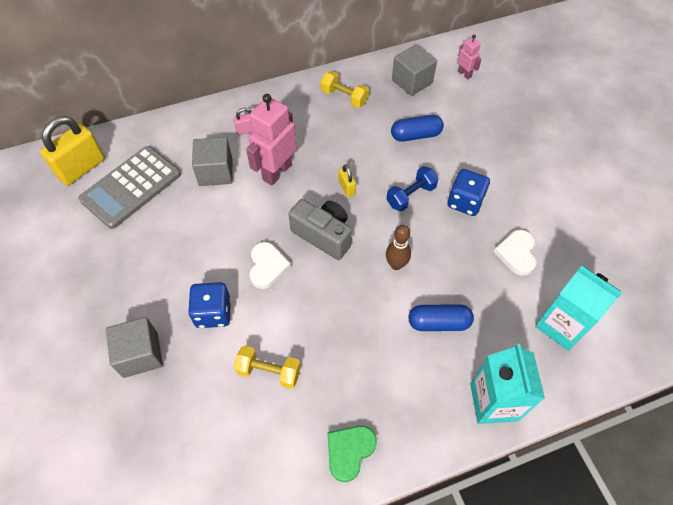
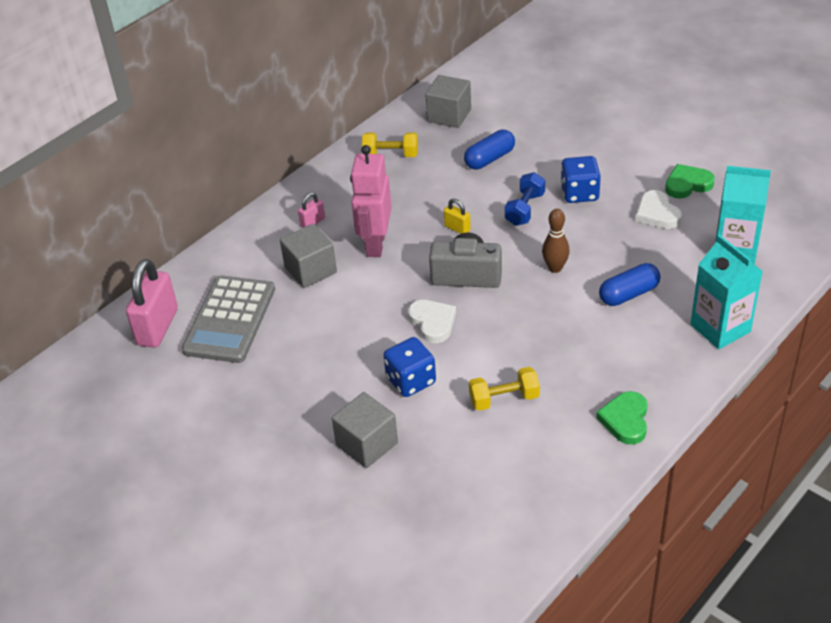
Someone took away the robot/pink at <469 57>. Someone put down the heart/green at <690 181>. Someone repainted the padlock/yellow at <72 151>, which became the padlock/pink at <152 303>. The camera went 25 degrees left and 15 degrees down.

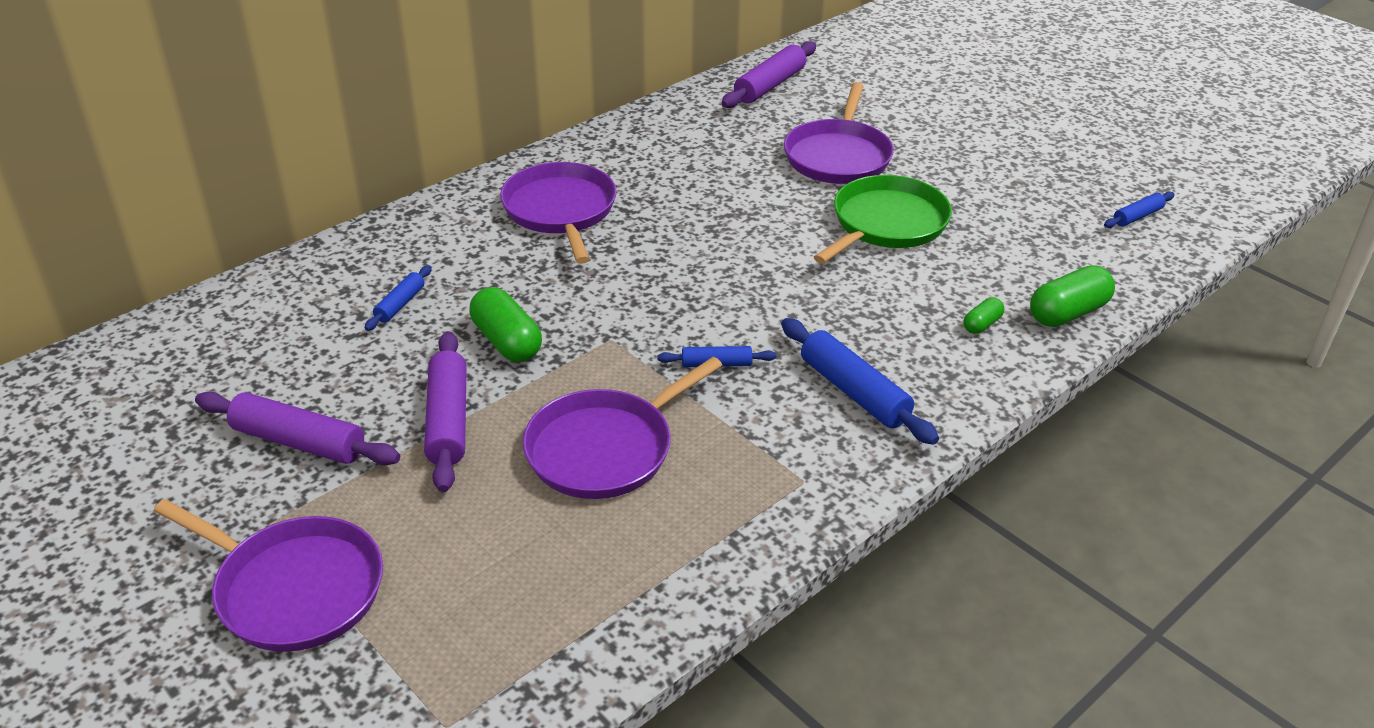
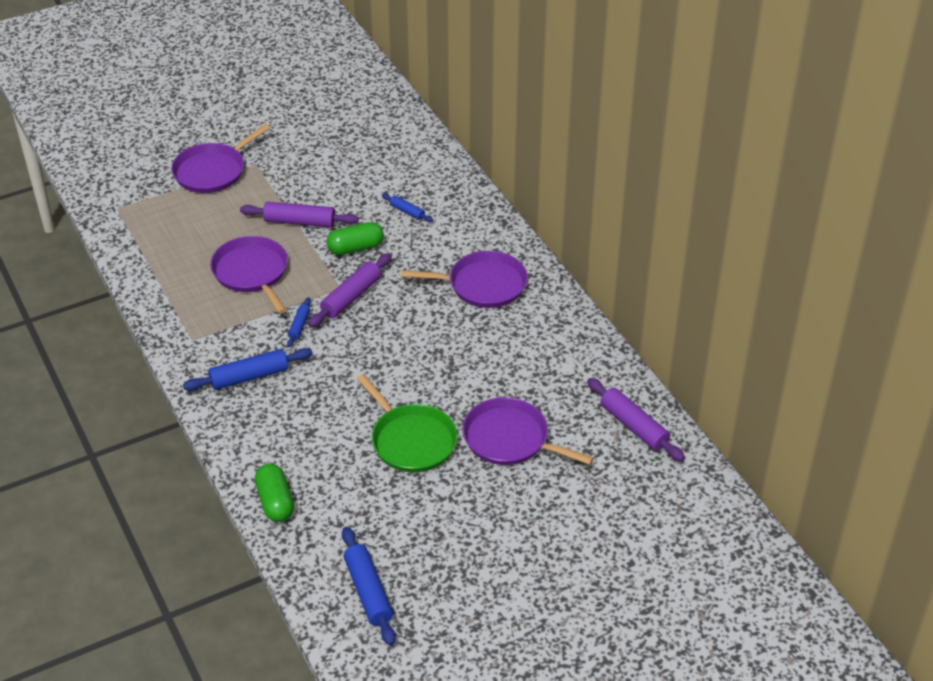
Someone took away the capsule/green at <983 315>. Someone carried the rolling pin/purple from <297 428> to <350 290>. Someone scaled the rolling pin/blue at <1139 209> by 1.83. The camera went 105 degrees right and 5 degrees up.

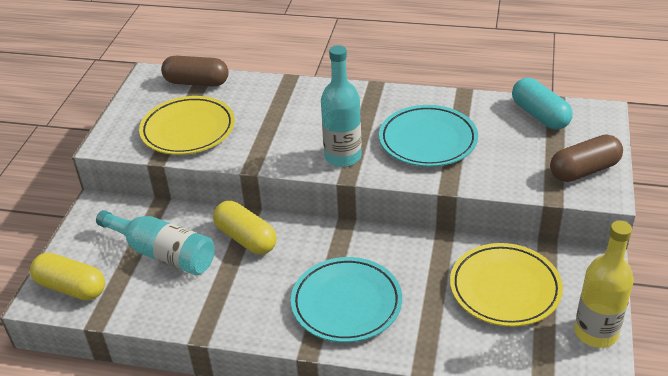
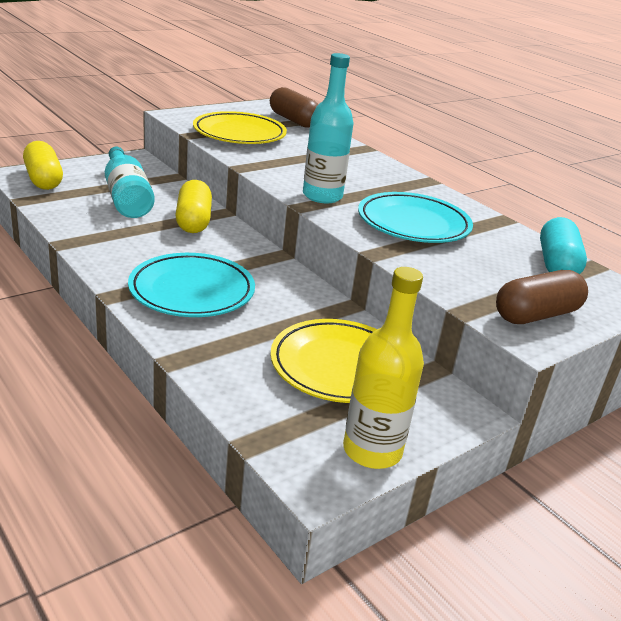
Someone rotated the capsule/brown at <586 158> by 45 degrees counterclockwise. The camera went 35 degrees right and 10 degrees down.

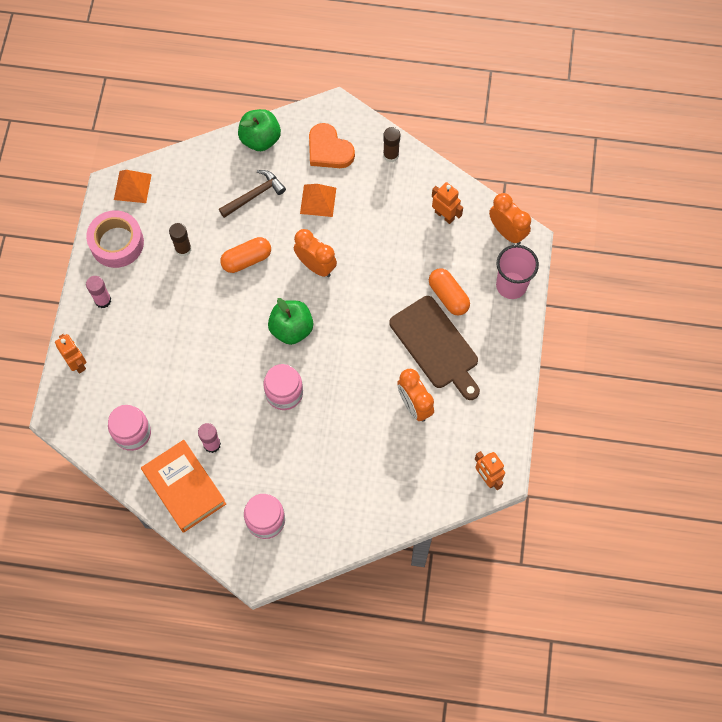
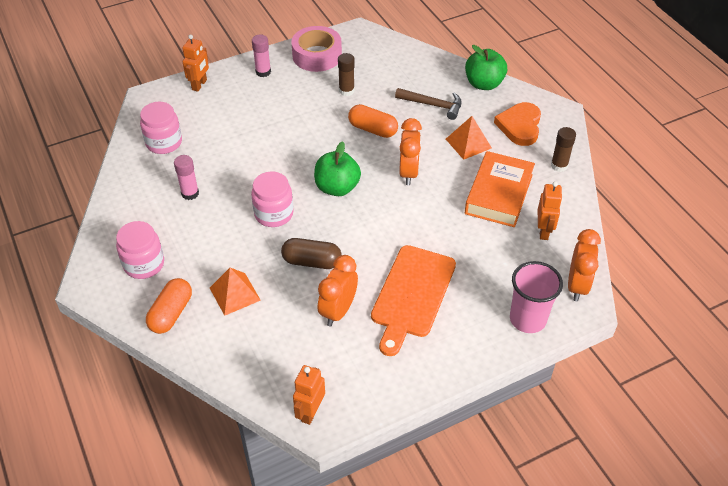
Someone put down the capsule/brown at <311 253>. Someone carried the pyramid/orange from <133 186> to <235 292>. Someone carried the book/orange from <183 486> to <500 189>. Someone carried the capsule/orange from <449 292> to <169 306>. Someone repainted the cutting board/brown at <434 348>, which became the cutting board/orange at <413 300>. The camera went 55 degrees right and 20 degrees down.

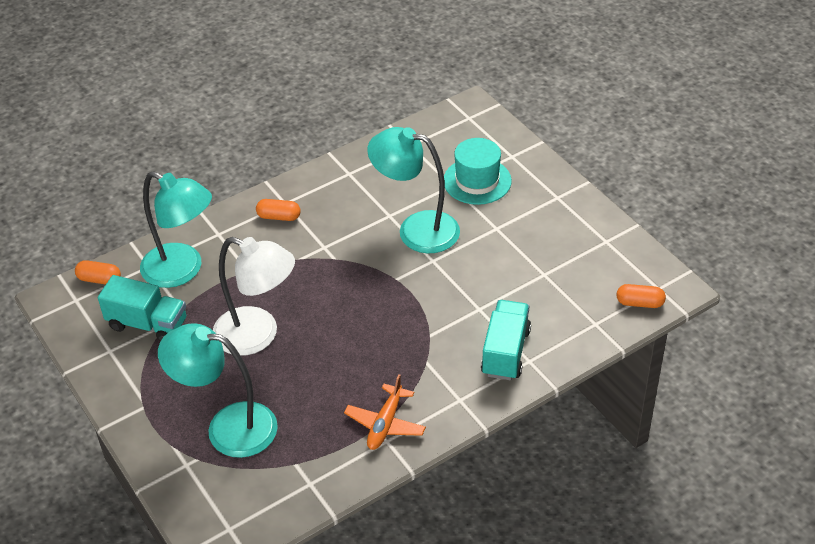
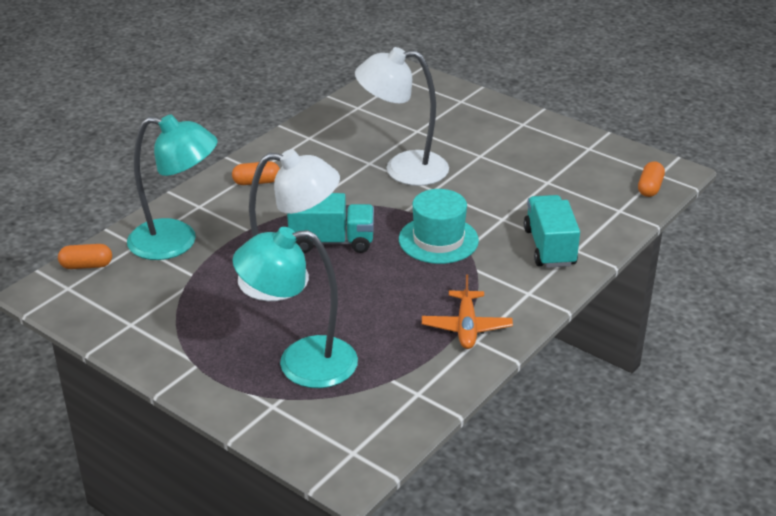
Someone carried the truck/turquoise from <142 308> to <330 223>. Someone carried the hat/turquoise from <478 171> to <439 226>. Someone repainted the lamp/turquoise at <413 190>, which became the lamp/white at <402 116>. Someone rotated the capsule/orange at <641 296> by 60 degrees counterclockwise. The camera went 20 degrees left and 10 degrees down.

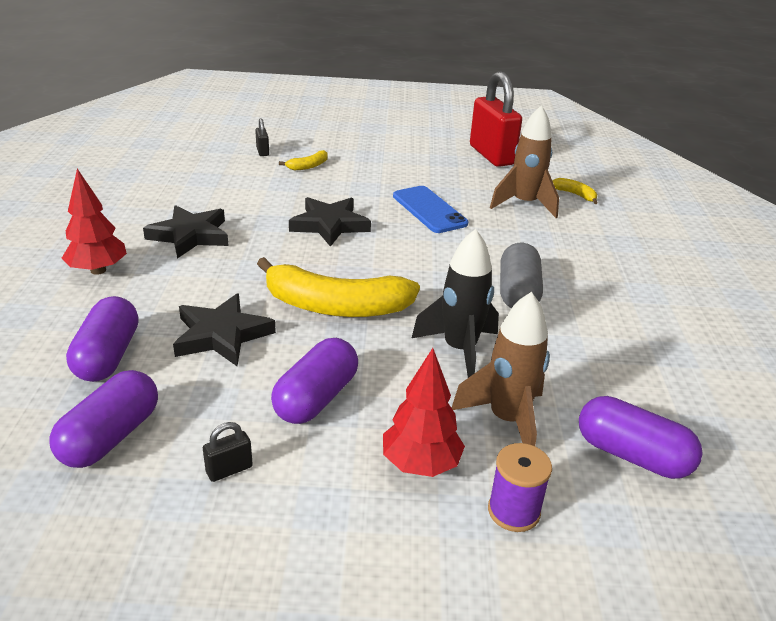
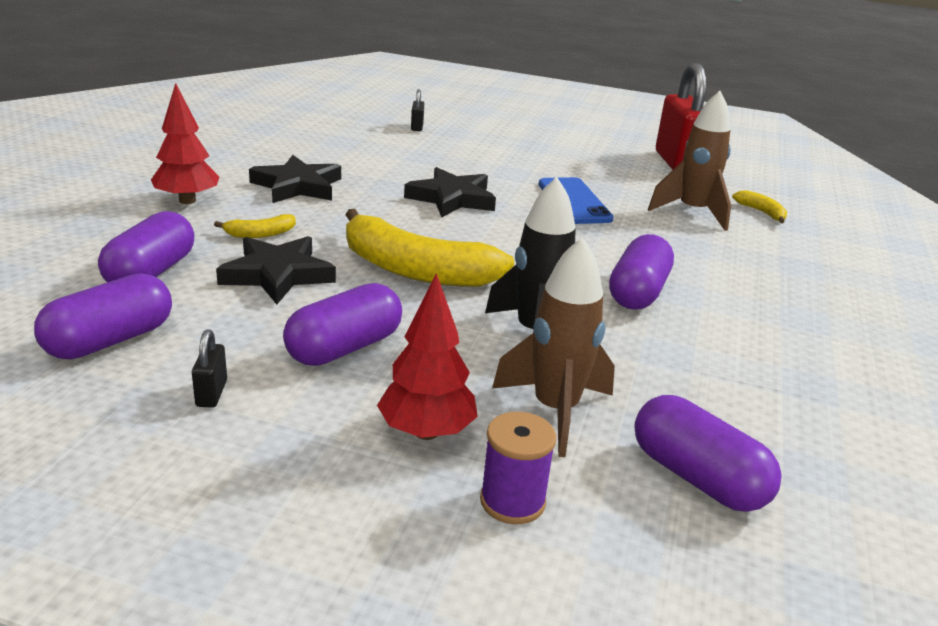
Someone carried the banana/yellow from <303 160> to <255 226>. Someone repainted the capsule/grey at <521 275>, which became the capsule/purple at <641 272>. Someone rotated the padlock/black at <228 452> by 75 degrees counterclockwise. The camera went 15 degrees right and 5 degrees down.

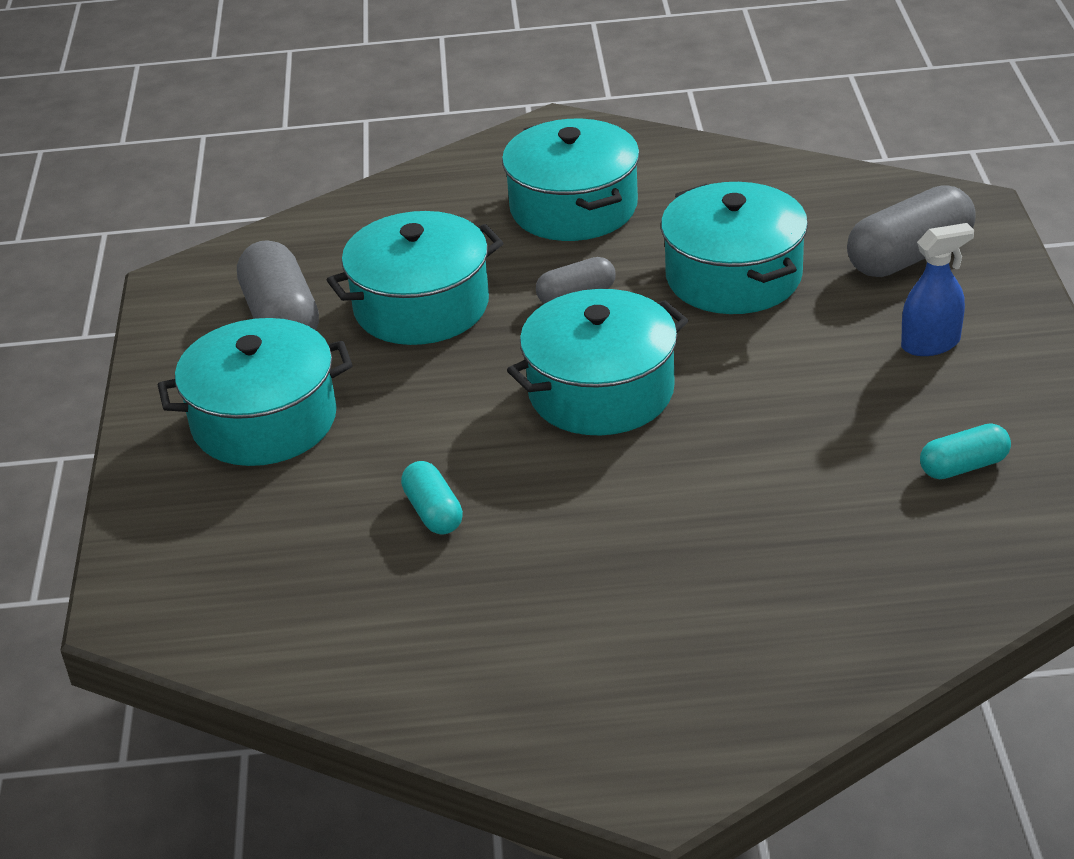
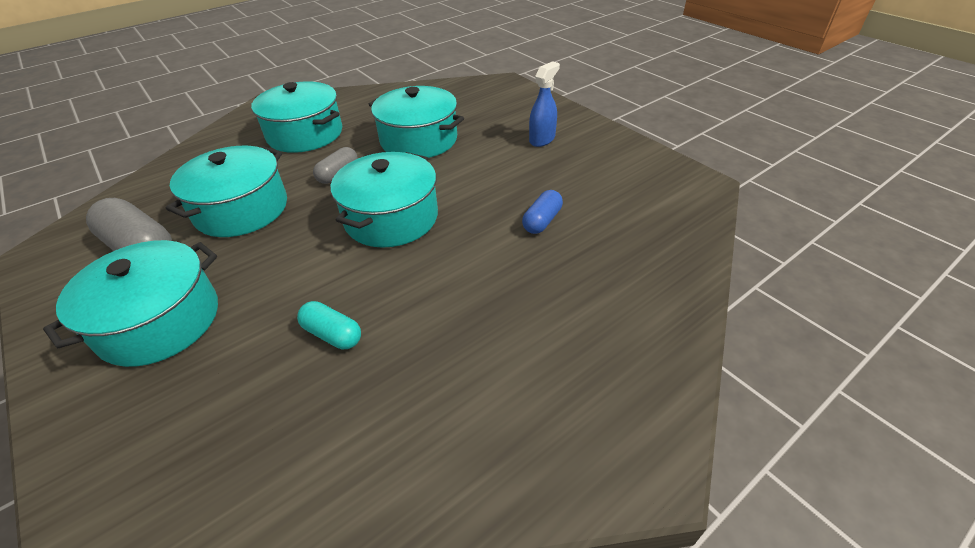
Someone took away the capsule/grey at <911 231>. Someone took away the capsule/turquoise at <965 451>. Someone put down the capsule/blue at <542 212>. The camera went 35 degrees left and 5 degrees up.

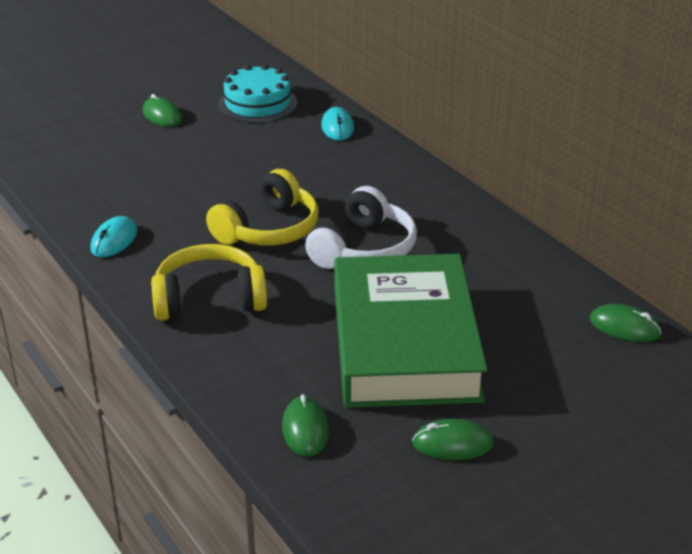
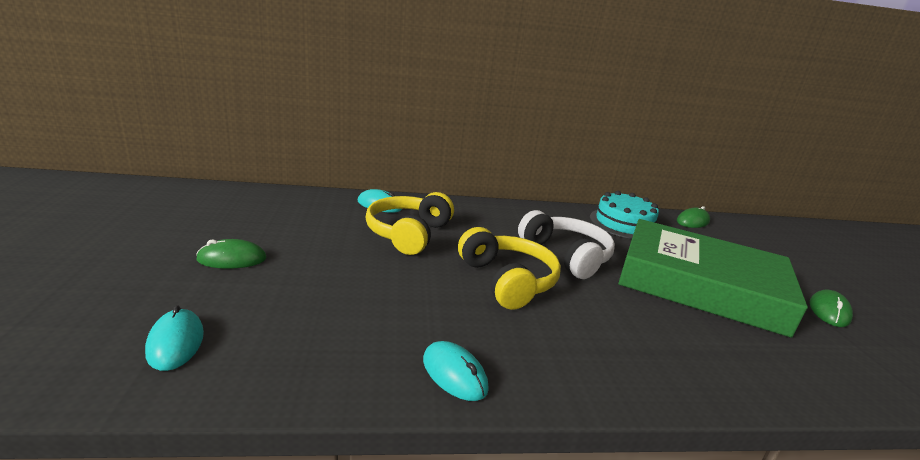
Someone took away the mouse/green at <305 425>. Someone put down the mouse/turquoise at <174 338>. Someone carried the headphones/yellow from <209 282> to <410 223>. Someone carried the cake/turquoise from <257 93> to <624 215>. The camera went 65 degrees left and 10 degrees down.

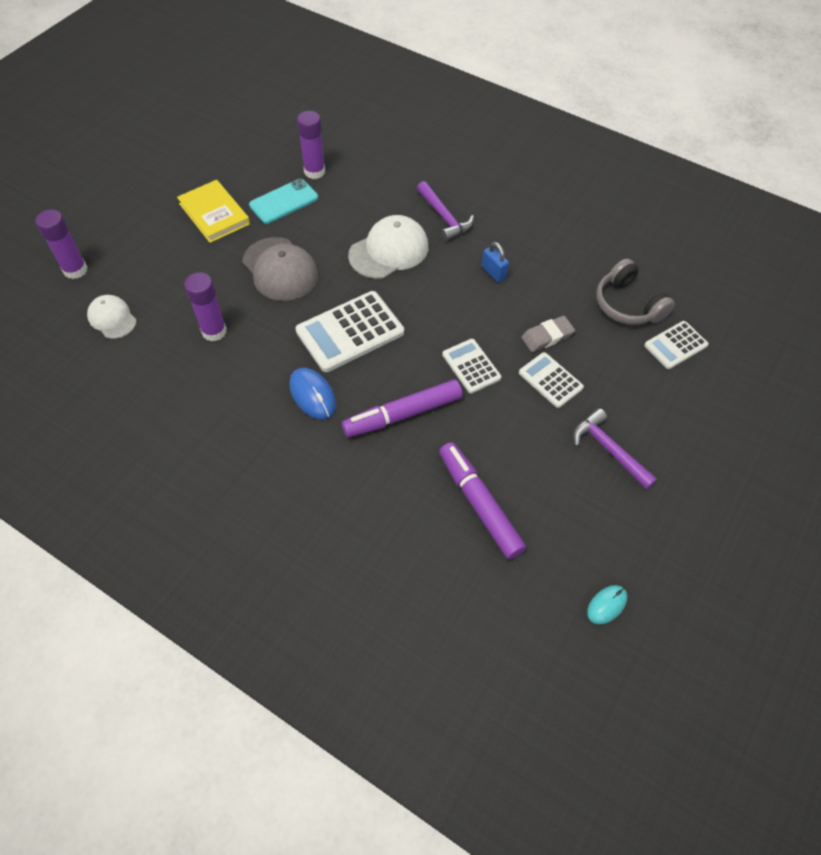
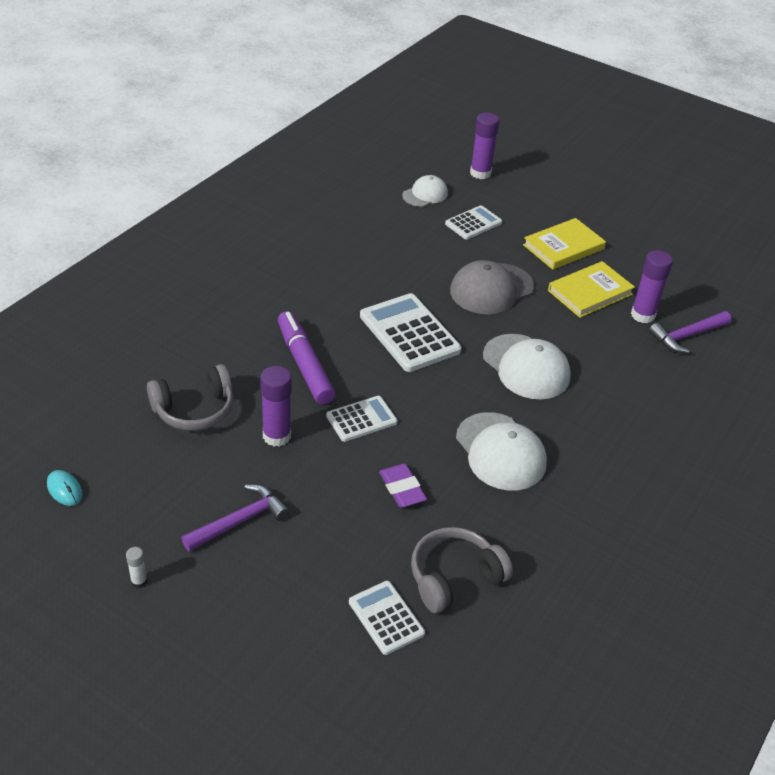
Someone took away the mouse/blue at <313 393>. Someone put down the glue stick/white at <136 567>. Someone carried the glue stick/purple from <205 306> to <276 406>. Someone carried the hammer/purple from <445 211> to <690 332>. Someone carried the calculator/white from <551 380> to <473 222>. Someone swapped the phone/turquoise at <283 201> for the book/yellow at <591 289>. Someone swapped the marker/purple at <482 500> for the headphones/grey at <190 397>. Someone swapped the padlock/blue at <495 262> for the cap/white at <501 451>. Someone repainted the eraser/grey at <548 334>, which became the eraser/purple at <403 485>. The camera went 90 degrees right and 15 degrees down.

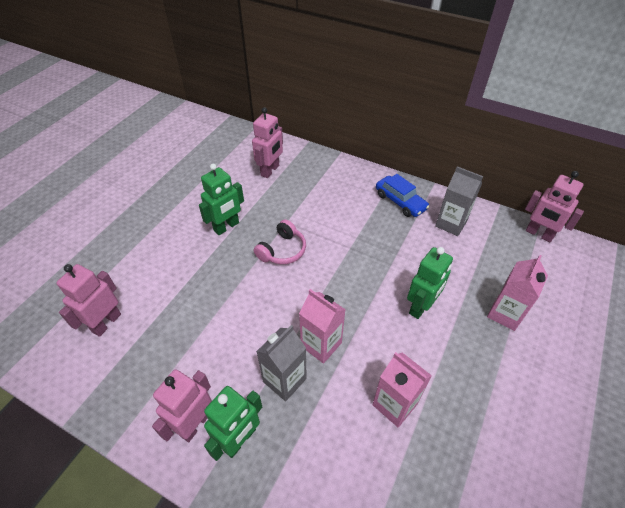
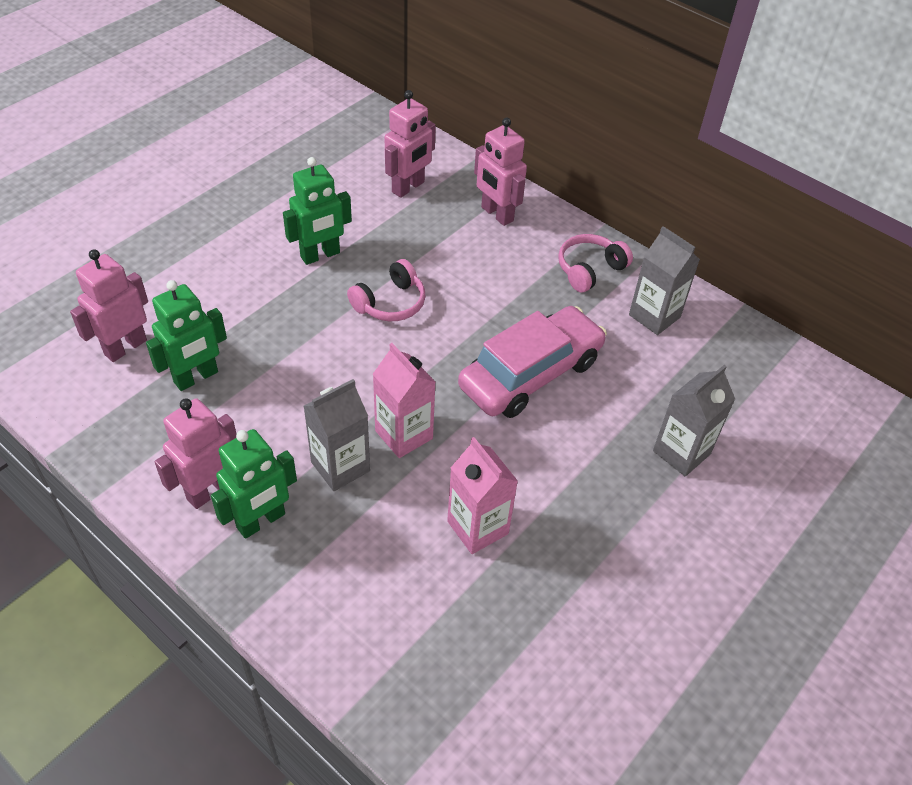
Someone put down the car/pink at <532 362>. Someone carried the robot/green from <430 283> to <186 335>. Someone carried the robot/pink from <554 206> to <500 172>. Someone swapped the car/blue at <403 195> for the headphones/pink at <595 263>. Someone repainted the carton/pink at <517 293>, which became the carton/grey at <694 420>. The camera went 10 degrees right and 0 degrees up.

